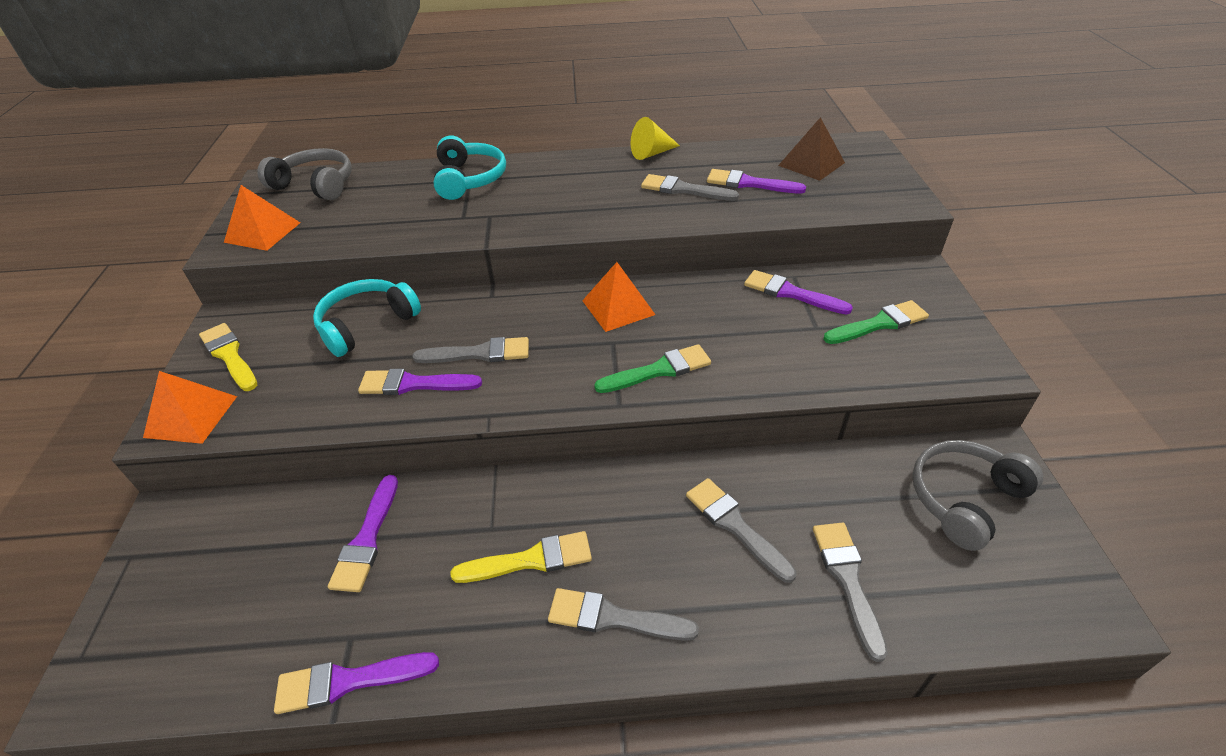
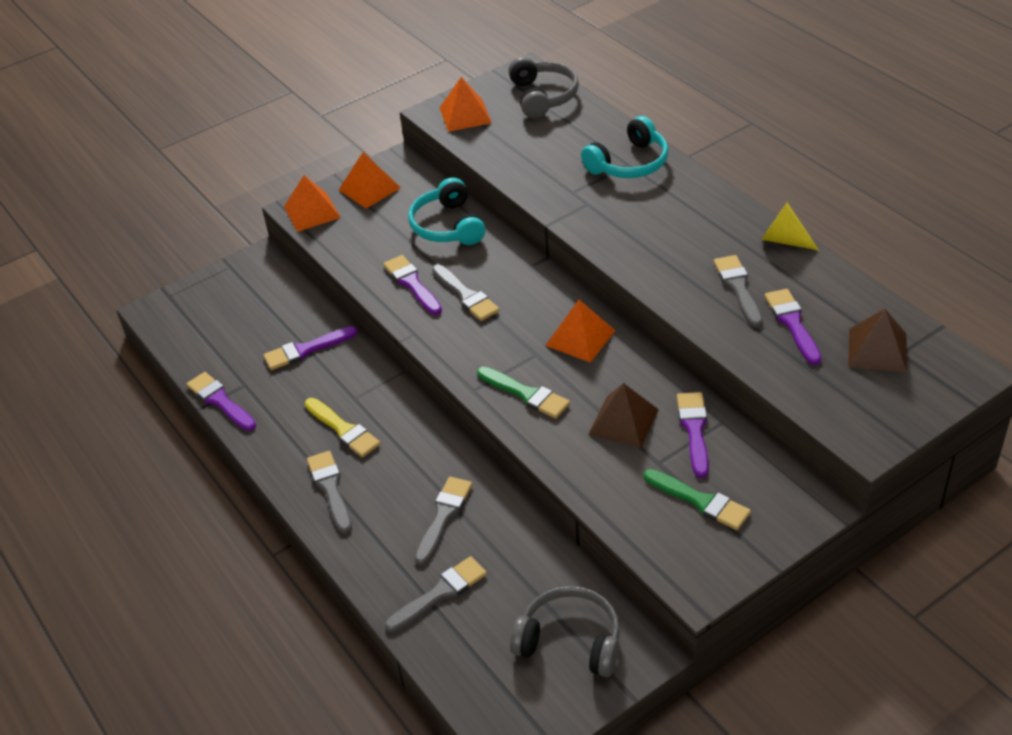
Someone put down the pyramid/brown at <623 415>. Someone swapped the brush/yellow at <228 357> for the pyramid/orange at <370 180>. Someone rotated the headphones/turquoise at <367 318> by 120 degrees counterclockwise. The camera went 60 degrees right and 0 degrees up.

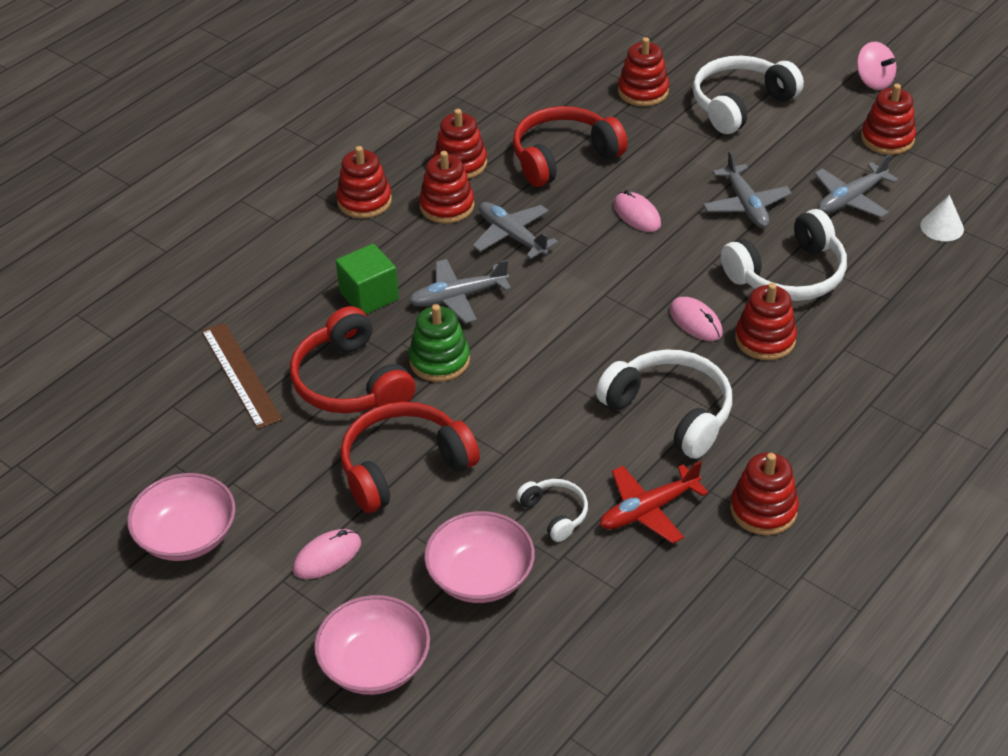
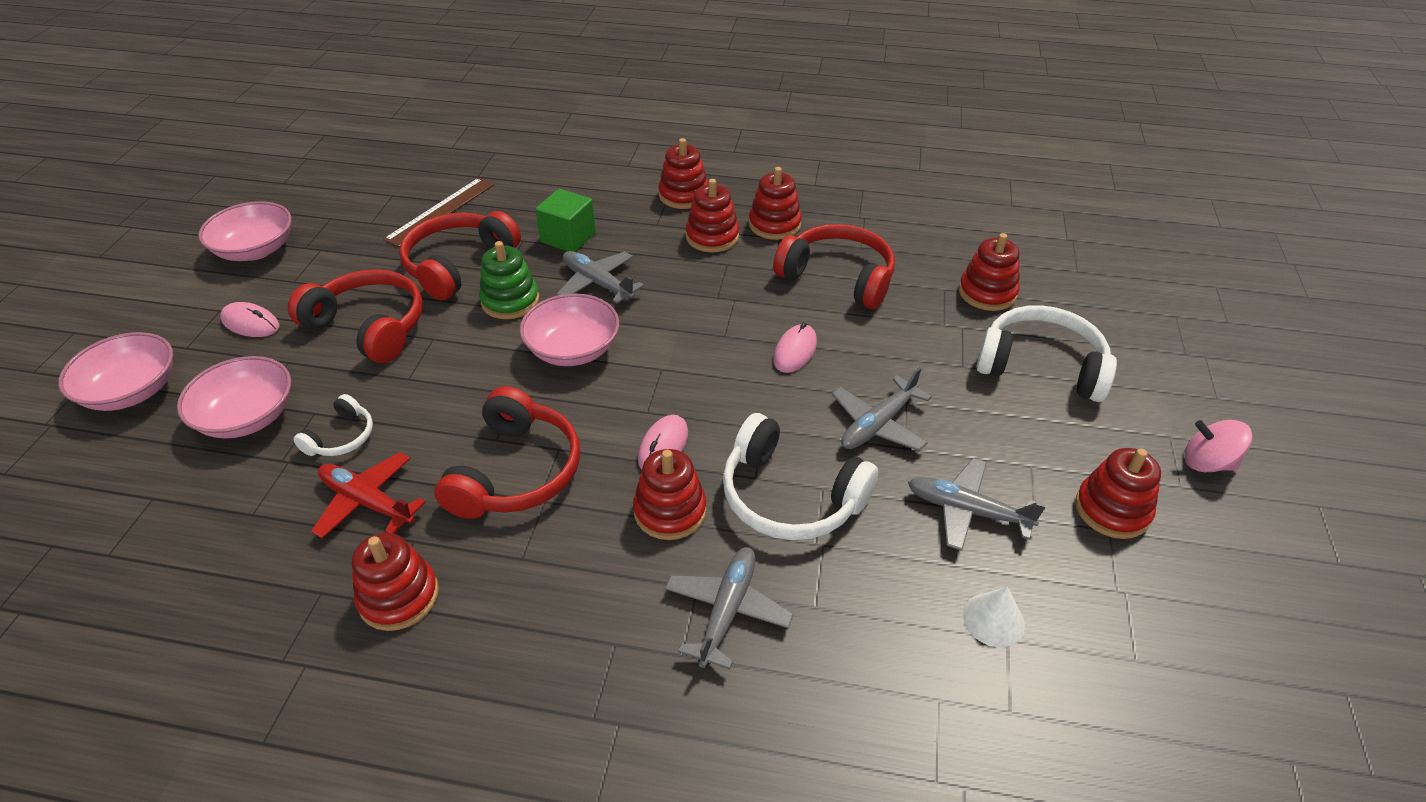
Someone put down the bowl/pink at <569 330>. Someone carried the plane/grey from <515 230> to <729 608>. Someone repainted the headphones/white at <664 404>, which became the headphones/red at <507 452>. Someone rotated the spinning top/pink at <876 66> by 90 degrees clockwise. The camera went 60 degrees right and 0 degrees up.

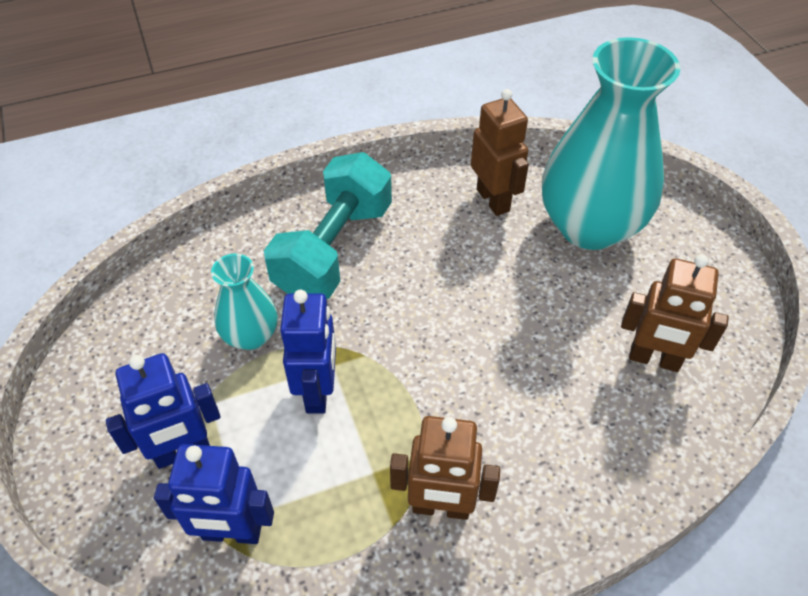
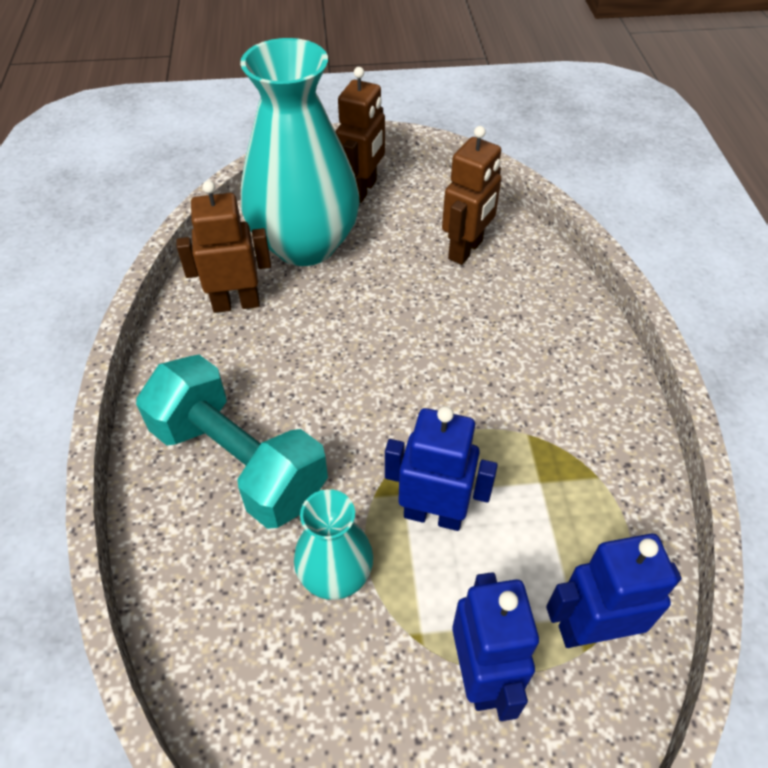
Someone carried the robot/brown from <445 468> to <360 135>. Someone rotated the robot/blue at <214 494> by 120 degrees counterclockwise. The camera went 75 degrees left and 0 degrees up.

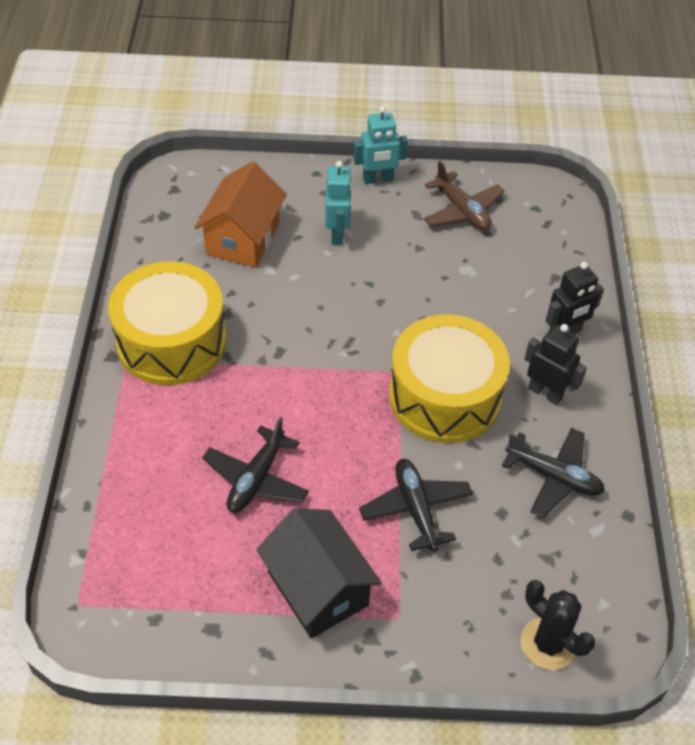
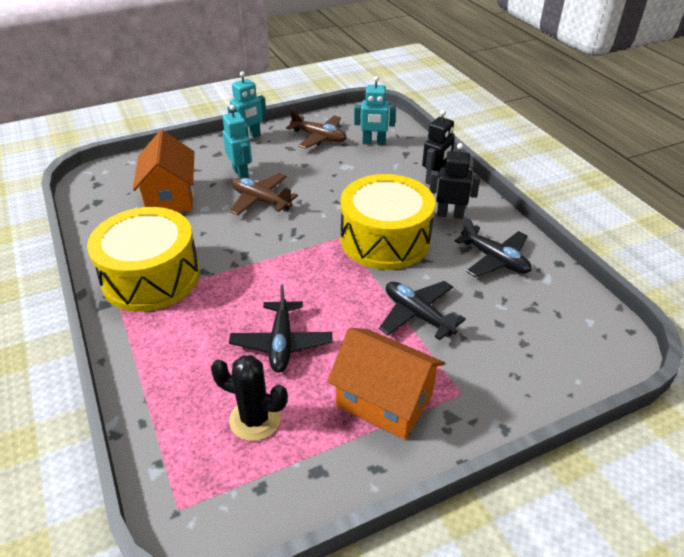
Someone put down the plane/brown at <264 194>. Someone put down the robot/turquoise at <375 110>. Someone carried the cactus/black from <557 625> to <249 398>. Someone repainted the house/black at <319 573>, which became the house/orange at <386 384>. Someone rotated the plane/black at <553 473> by 45 degrees clockwise. The camera went 25 degrees left and 10 degrees down.

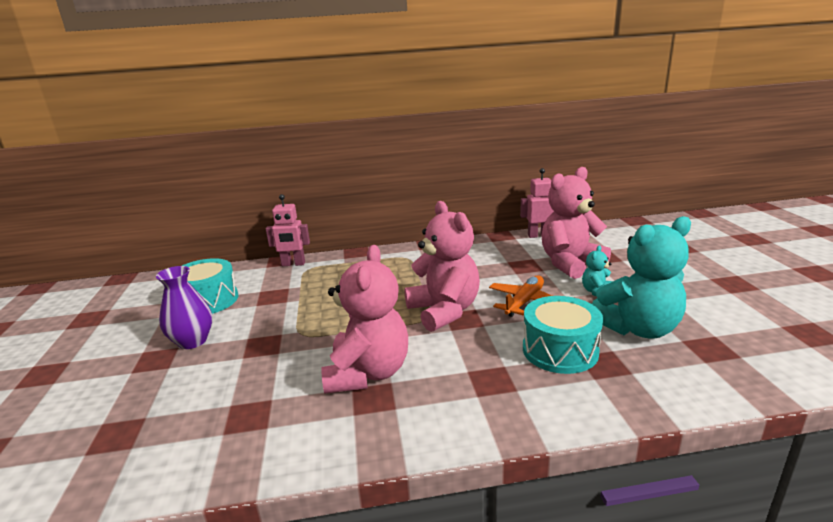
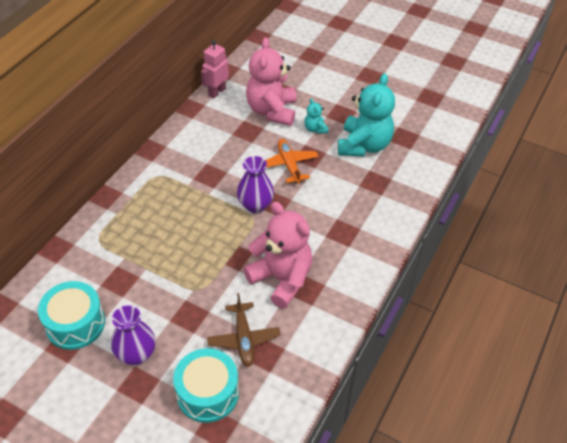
Someone took away the robot/pink at <288 230>. Someone put down the plane/brown at <244 330>. Someone carried the drum/turquoise from <563 335> to <206 385>. Someone swapped the teddy bear/pink at <442 266> for the vase/purple at <255 184>. The camera went 55 degrees left and 25 degrees up.

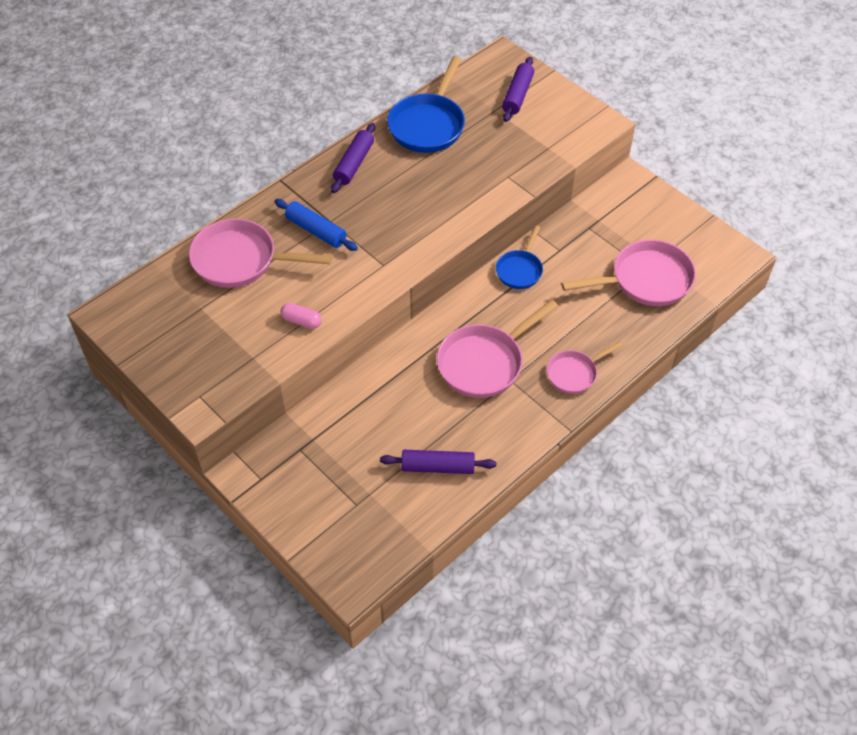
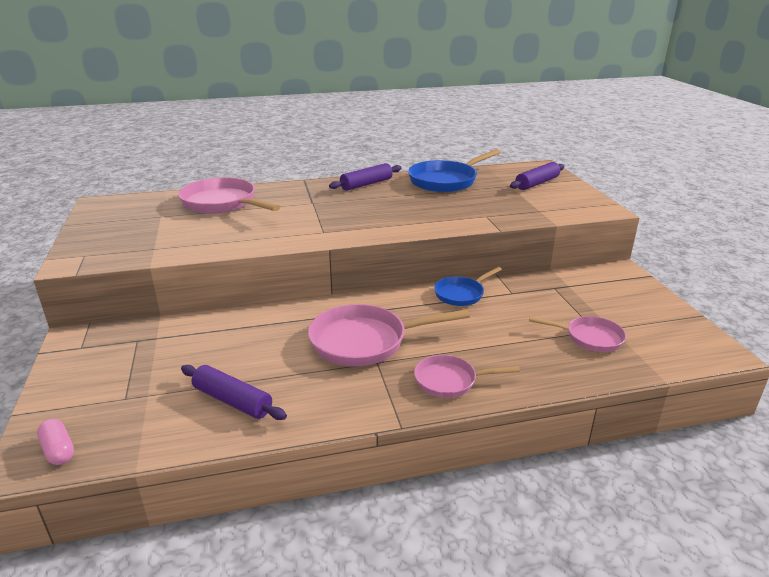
Someone took away the rolling pin/blue at <316 225>. Someone carried the capsule/pink from <301 316> to <55 442>. Someone scaled the pan/pink at <628 273> by 0.59. The camera went 30 degrees right and 25 degrees down.

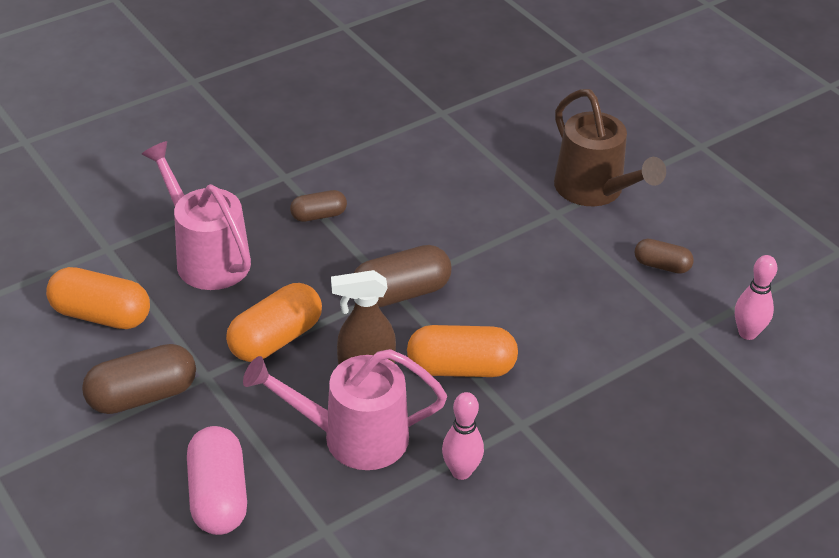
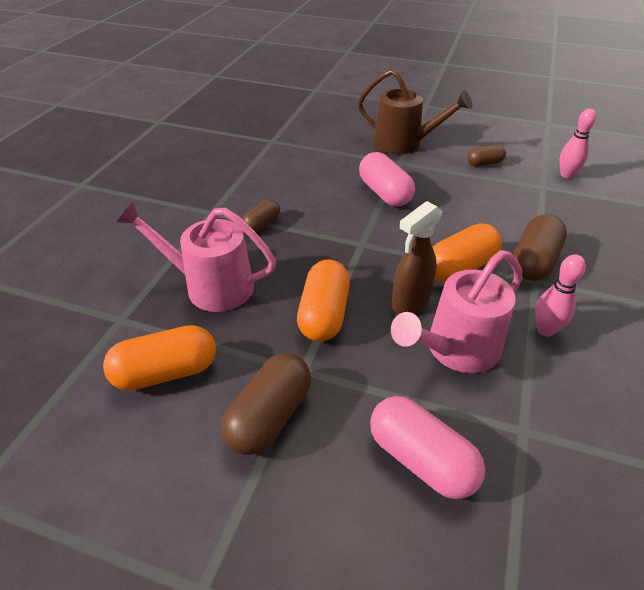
Someone put down the capsule/pink at <387 179>. Someone carried the capsule/brown from <402 276> to <540 247>. The camera went 35 degrees left and 0 degrees up.

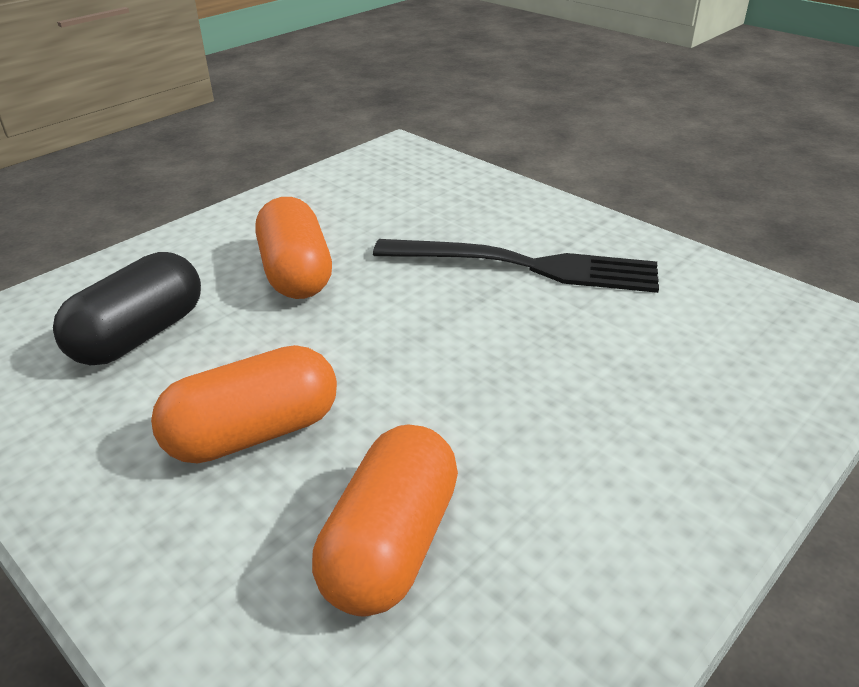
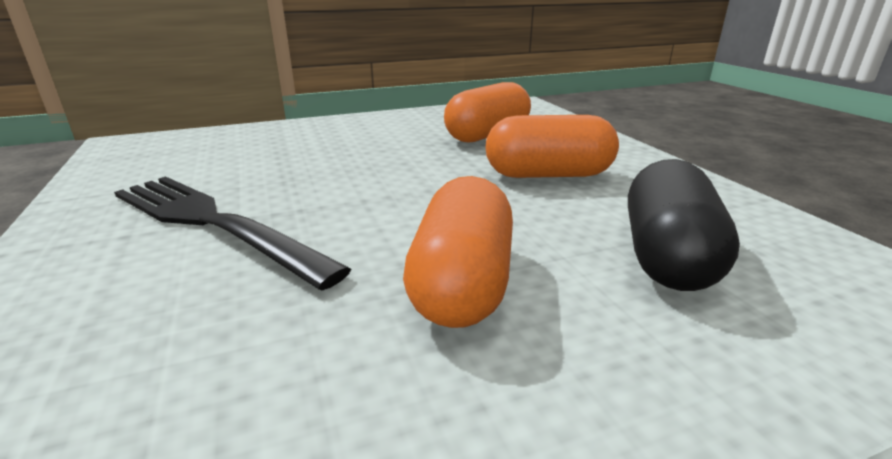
Someone rotated the capsule/black at <127 308> by 45 degrees counterclockwise. The camera went 155 degrees left and 10 degrees down.

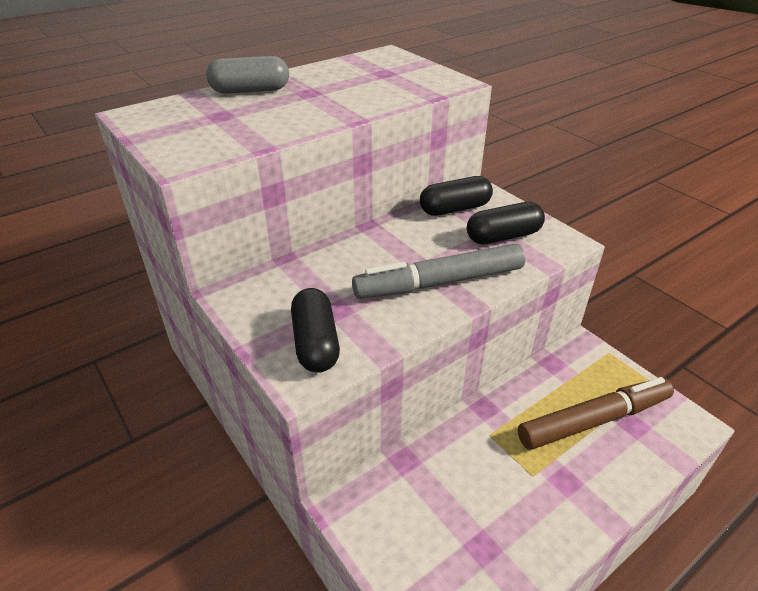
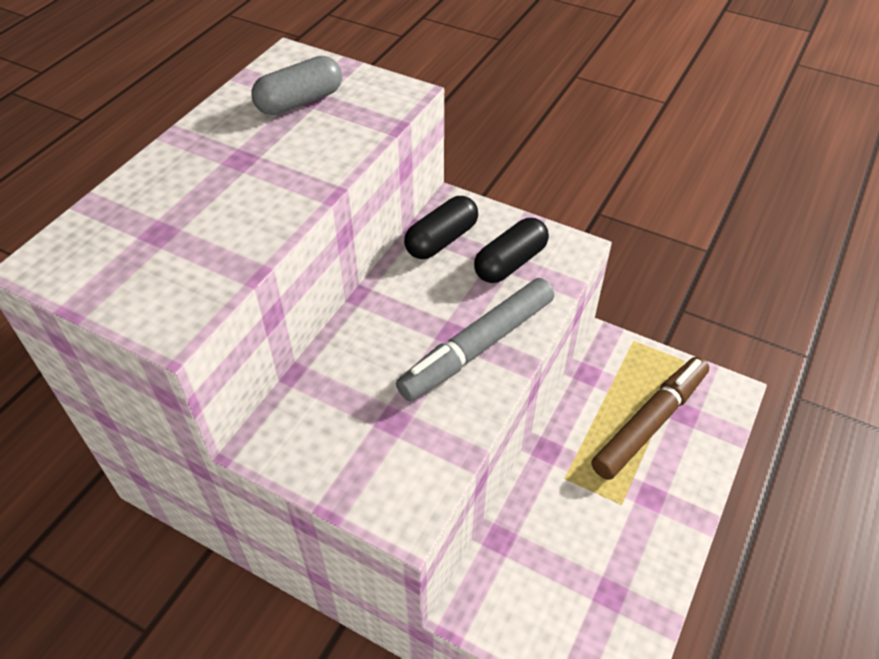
Someone took away the capsule/black at <315 330>. Someone carried the capsule/grey from <247 75> to <297 85>. The camera went 25 degrees left and 10 degrees up.

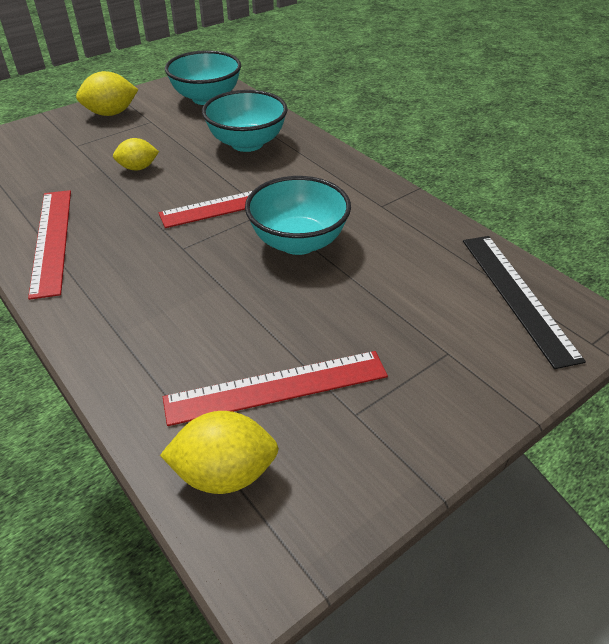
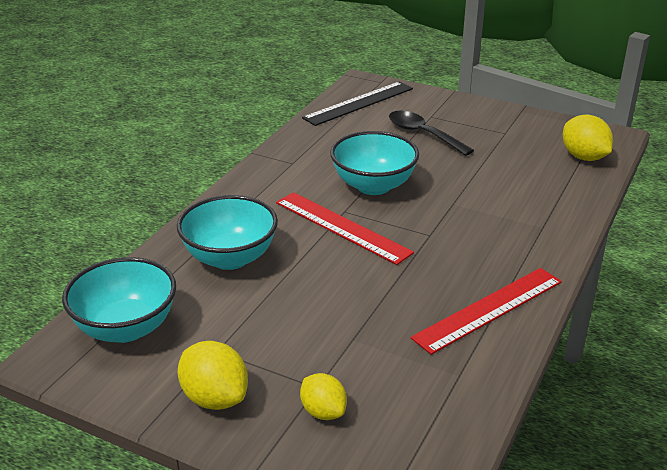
Someone took away the ruler/red at <275 388>. Someone put down the spoon/black at <431 133>. Someone carried the lemon/yellow from <136 154> to <323 396>. The camera went 115 degrees left and 10 degrees down.

